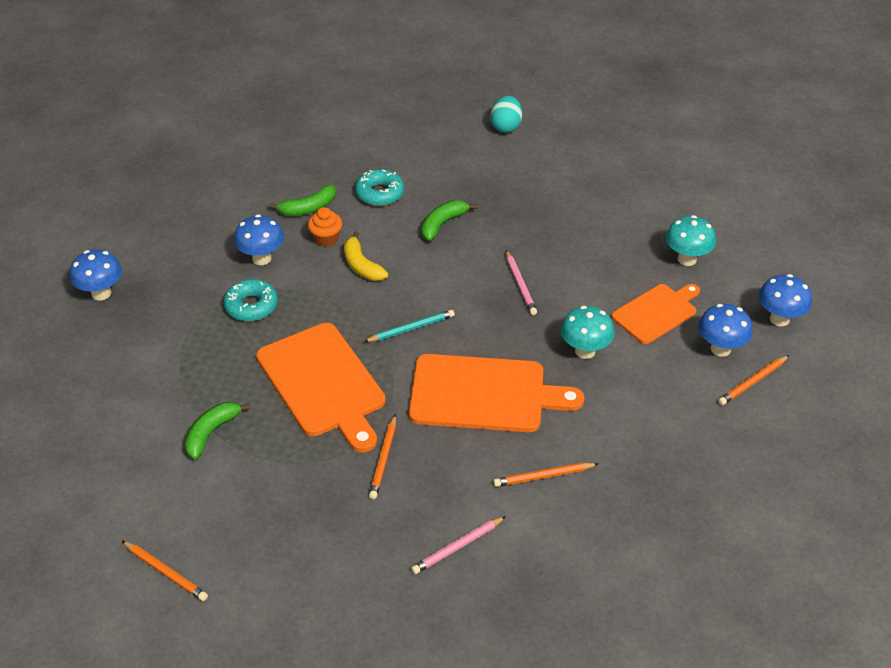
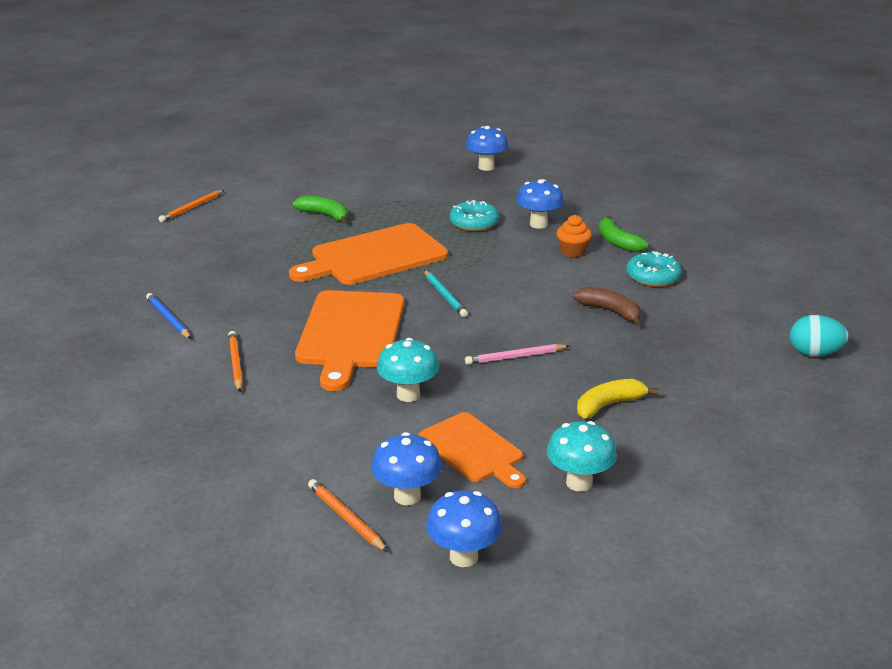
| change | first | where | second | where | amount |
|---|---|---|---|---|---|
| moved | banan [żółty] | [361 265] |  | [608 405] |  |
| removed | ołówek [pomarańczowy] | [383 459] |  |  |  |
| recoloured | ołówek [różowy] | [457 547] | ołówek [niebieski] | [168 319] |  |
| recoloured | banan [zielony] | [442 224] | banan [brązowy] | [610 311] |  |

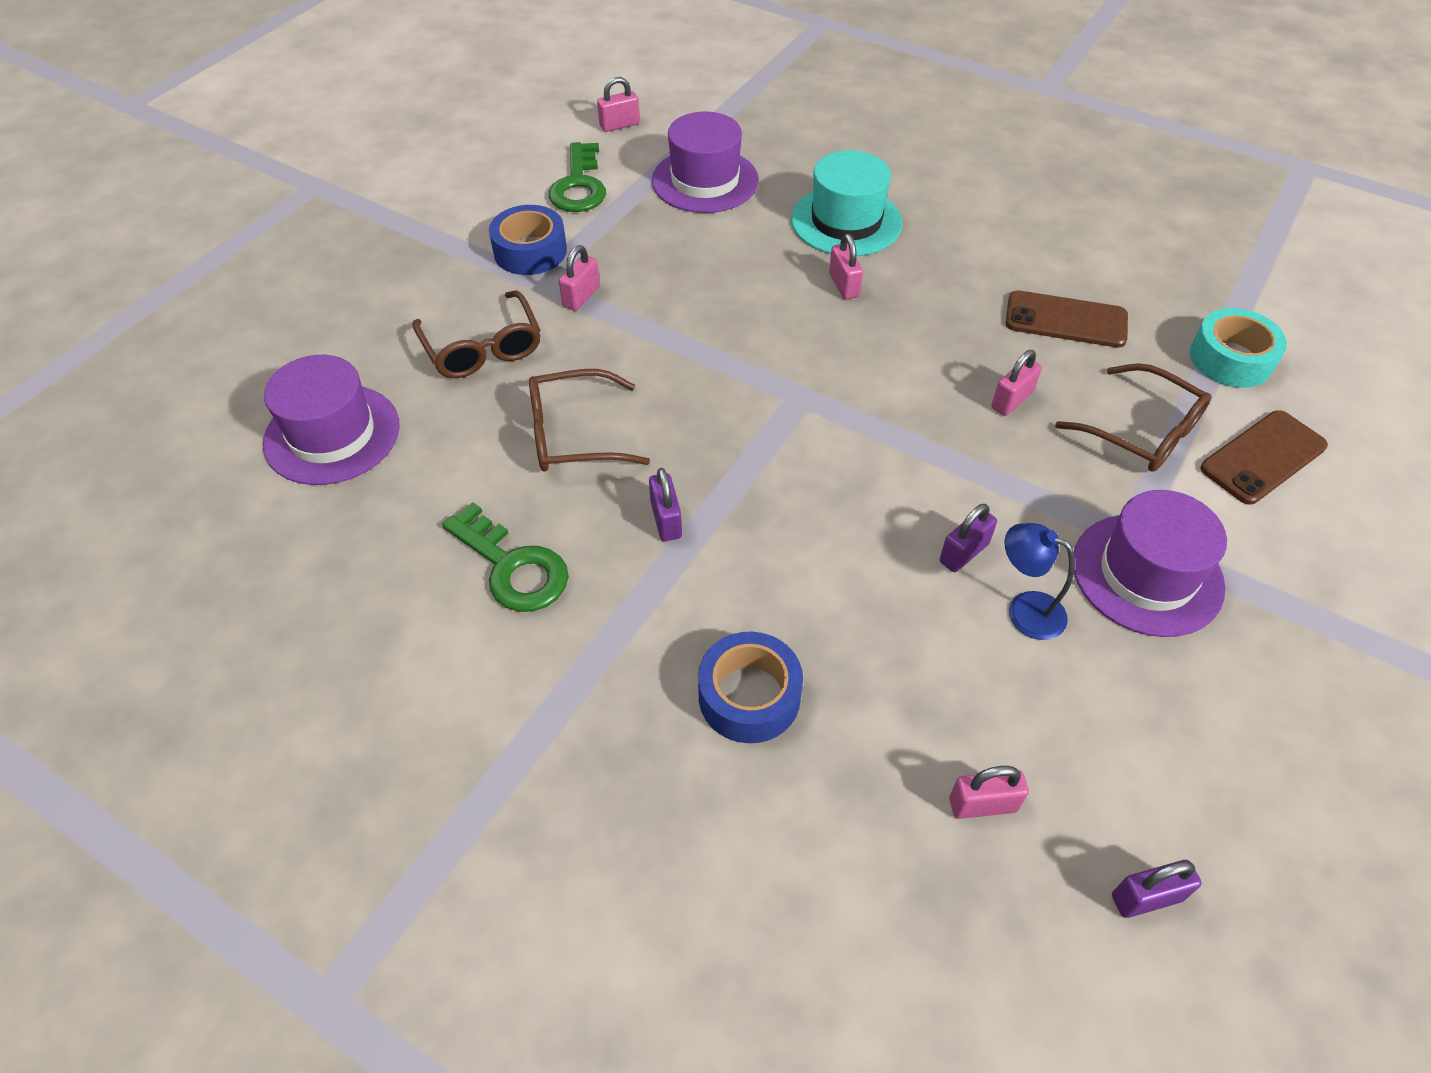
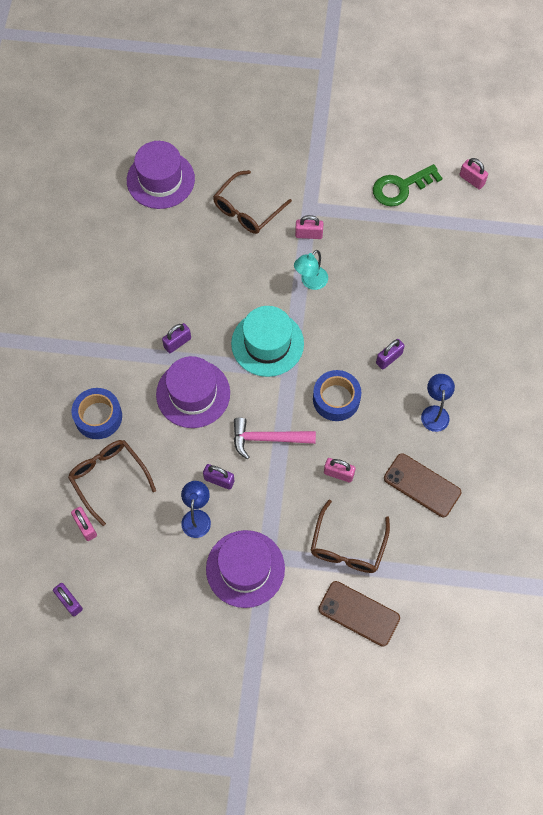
| change | first | where | second | where | amount |
|---|---|---|---|---|---|
| removed | klucz [zielony] | [512 567] |  |  |  |
| moved | taśma klejąca [niebieski] | [530 251] |  | [336 399] |  |
| moved | okulary [brązowy] | [574 434] |  | [108 478] |  |
| moved | kapelusz [fioletowy] | [705 180] |  | [193 393] |  |
| moved | kapelusz [turkusowy] | [846 221] |  | [267 343] |  |
| recoloured | kłódka [różowy] | [844 285] | kłódka [fioletowy] | [389 358] |  |
| turned | telefon [brązowy] | [1066 320] |  | [422 485] | 45 degrees counterclockwise |
| removed | taśma klejąca [turkusowy] | [1231 359] |  |  |  |
| added |  |  | młotek [różowy] | [267 439] |  |
| added |  |  | lampka [turkusowy] | [310 282] |  |
| added |  |  | lampka [niebieski] | [435 412] |  |

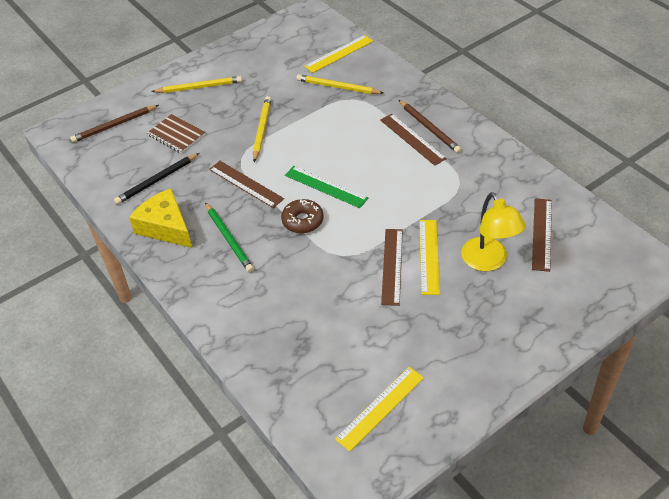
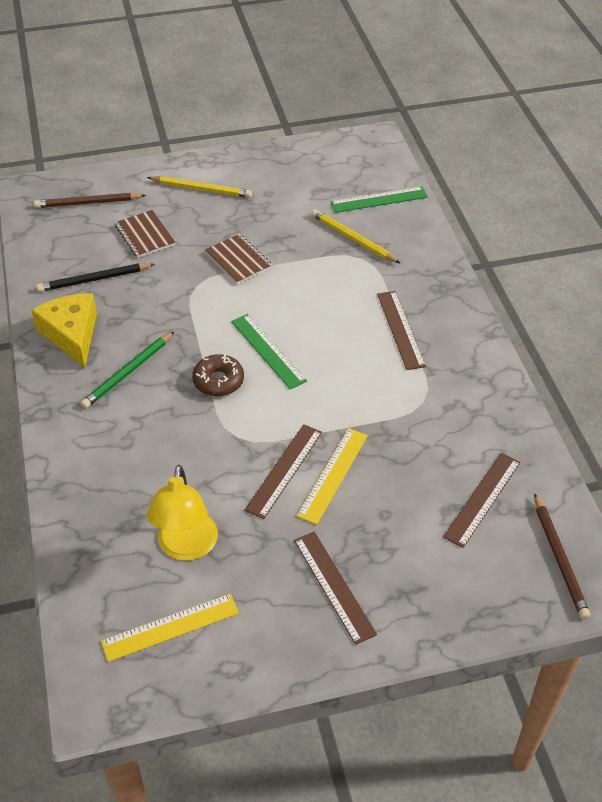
| change | first | where | second | where | amount |
|---|---|---|---|---|---|
| turned | ołówek [zielony] | [229 239] |  | [128 372] | 45 degrees clockwise |
| moved | linijka [brązowy] | [246 184] |  | [334 586] |  |
| replaced | ołówek [żółty] | [261 130] | zeszyt [brązowy] | [238 260] |  |
| recoloured | linijka [żółty] | [339 54] | linijka [zielony] | [379 200] |  |
| moved | ołówek [brązowy] | [429 128] |  | [559 558] |  |
| moved | lampka [żółty] | [488 261] |  | [186 547] |  |

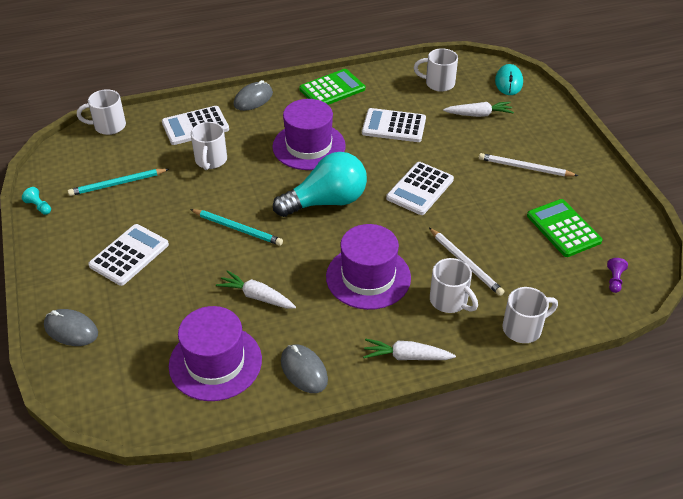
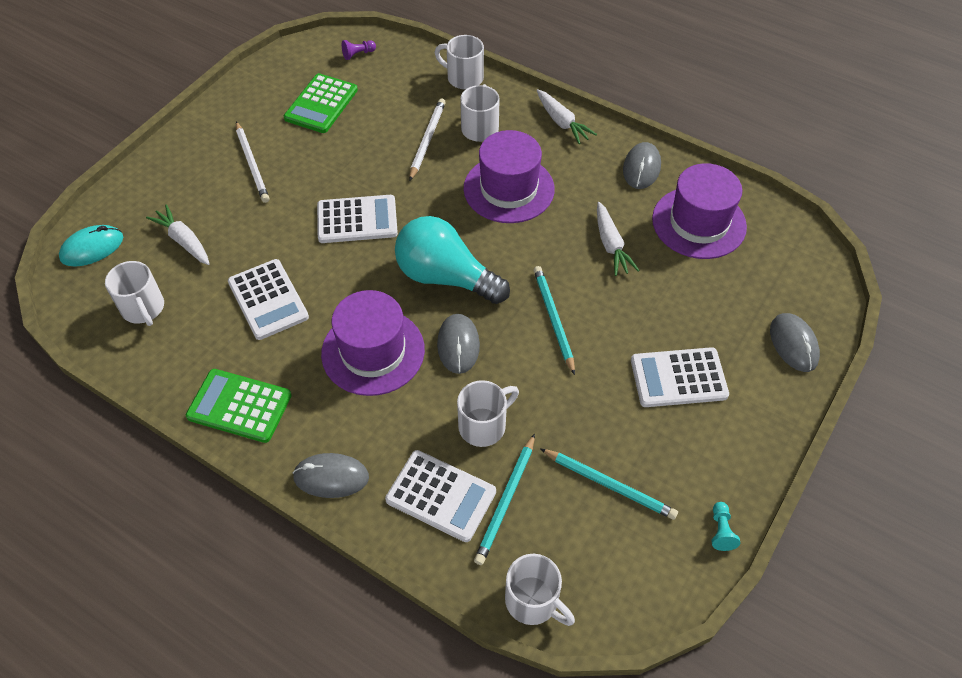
| change | first | where | second | where | amount |
|---|---|---|---|---|---|
| added |  |  | myszka [szary] | [458 345] |  |
| added |  |  | ołówek [turkusowy] | [506 501] |  |

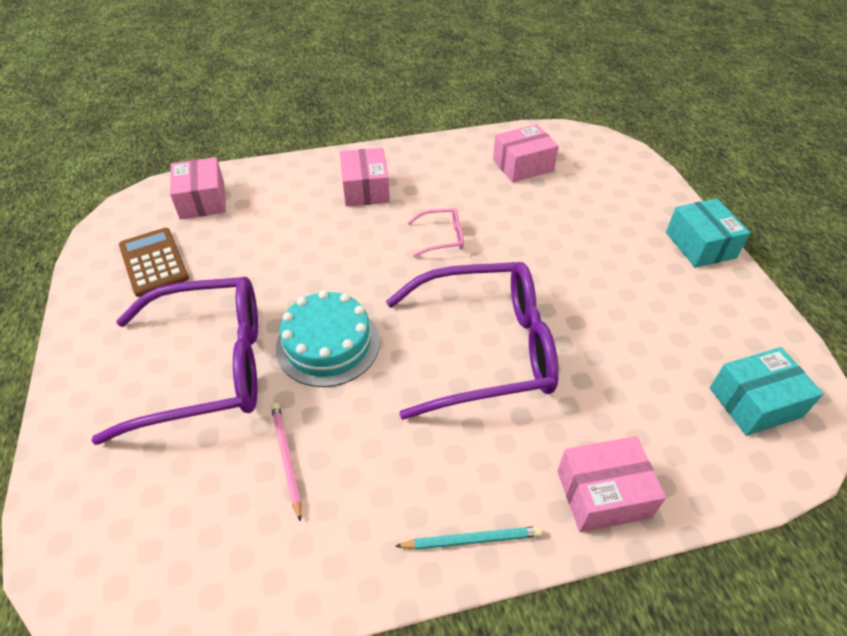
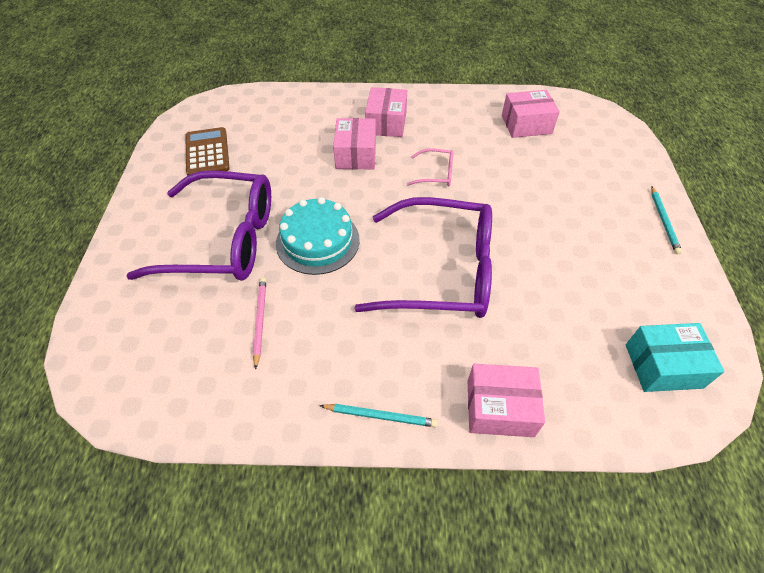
| change | first | where | second | where | amount |
|---|---|---|---|---|---|
| moved | pudełko [różowy] | [202 200] |  | [356 154] |  |
| replaced | pudełko [turkusowy] | [700 245] | ołówek [turkusowy] | [664 221] |  |

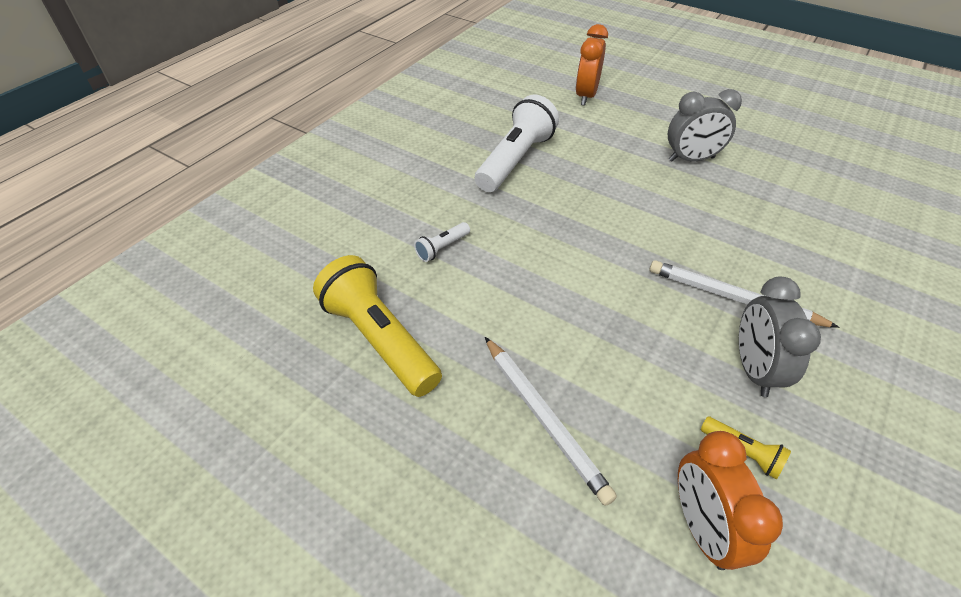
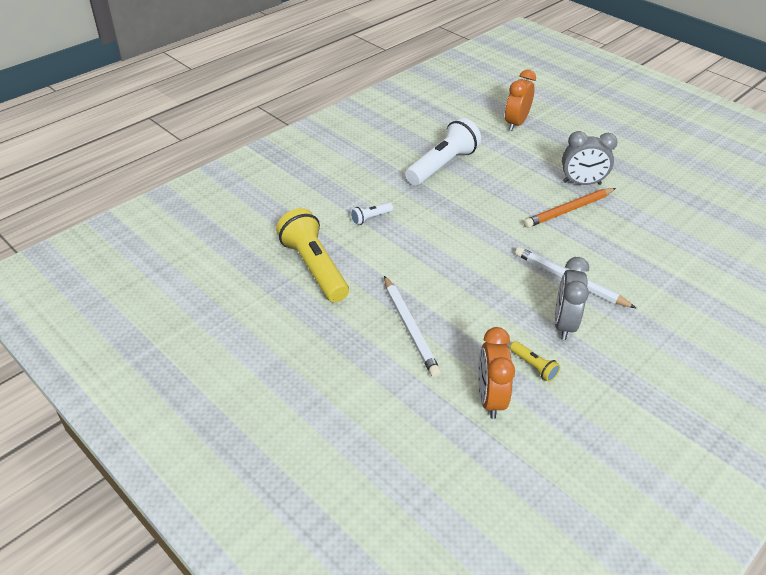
| change | first | where | second | where | amount |
|---|---|---|---|---|---|
| added |  |  | ołówek [pomarańczowy] | [568 210] |  |

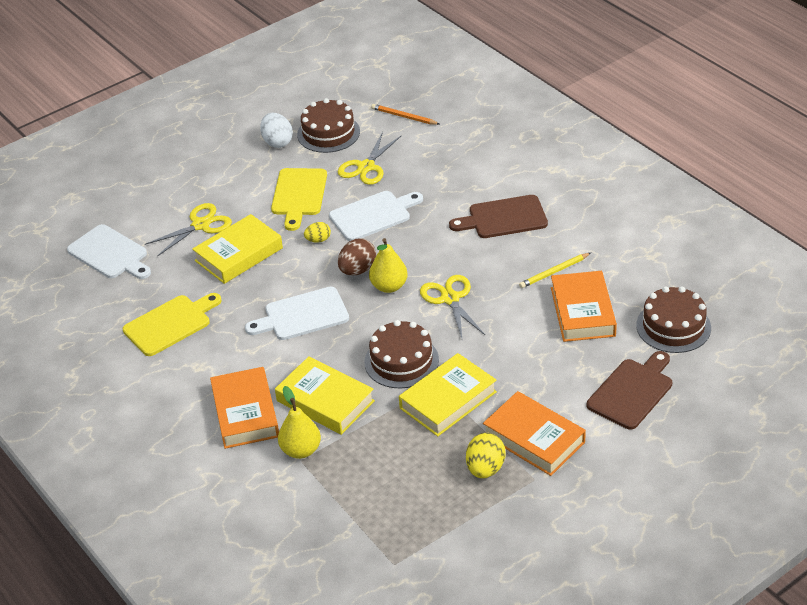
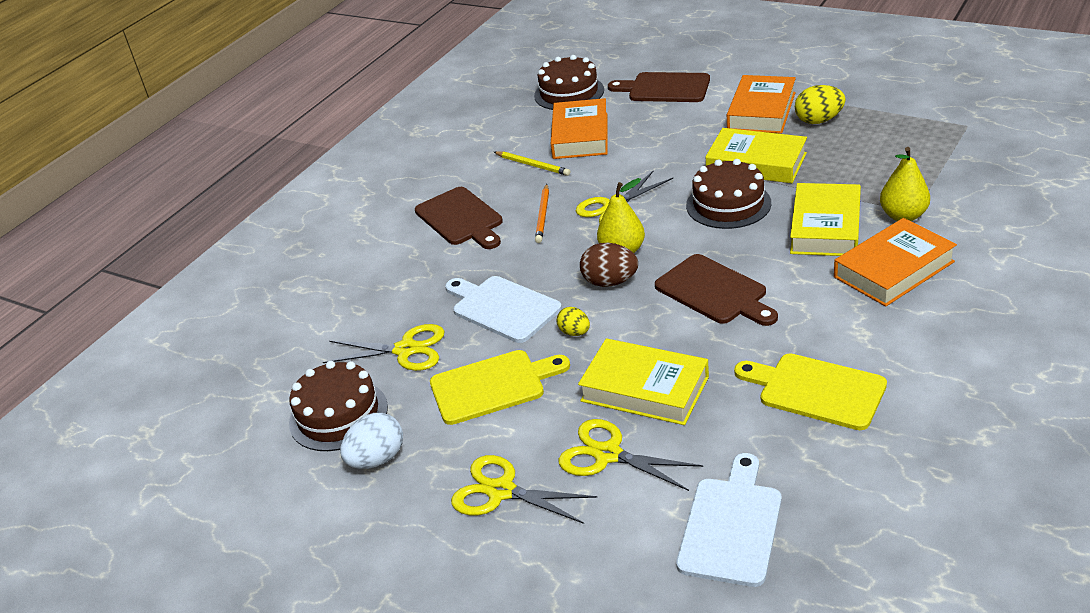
| change | first | where | second | where | amount |
|---|---|---|---|---|---|
| recoloured | deska do krojenia [biały] | [302 315] | deska do krojenia [brązowy] | [714 291] |  |
| moved | ołówek [pomarańczowy] | [404 116] |  | [543 215] |  |
| turned | książka [pomarańczowy] | [582 312] |  | [580 136] | 60 degrees counterclockwise |
| added |  |  | nożyczki [żółty] | [501 491] |  |

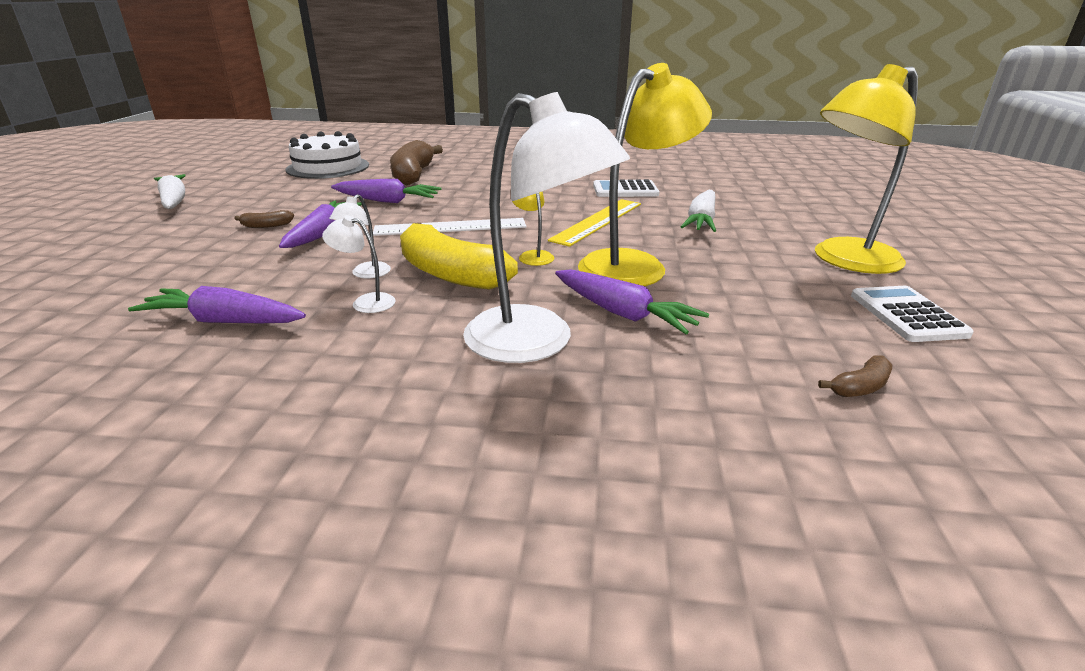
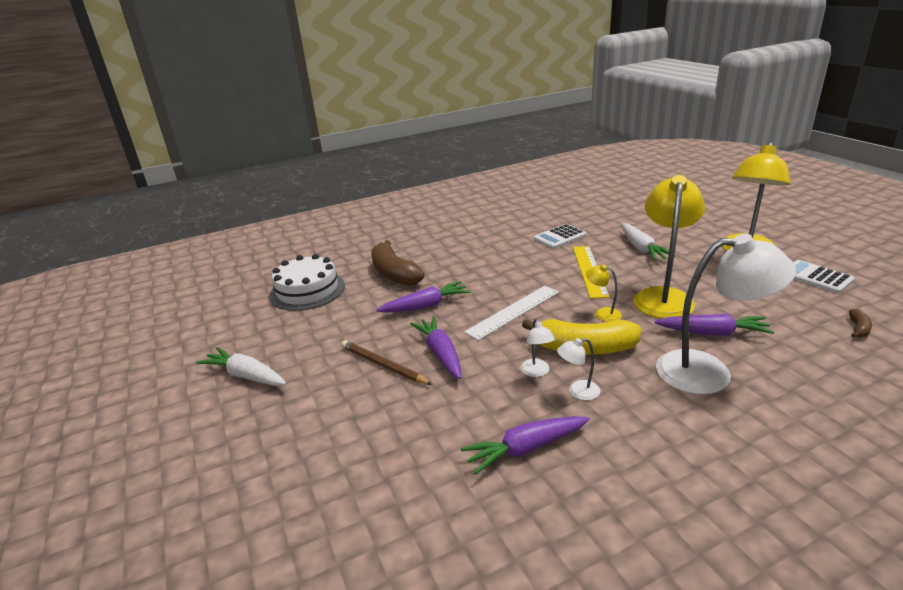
| change | first | where | second | where | amount |
|---|---|---|---|---|---|
| replaced | banan [brązowy] | [266 226] | ołówek [brązowy] | [383 365] |  |

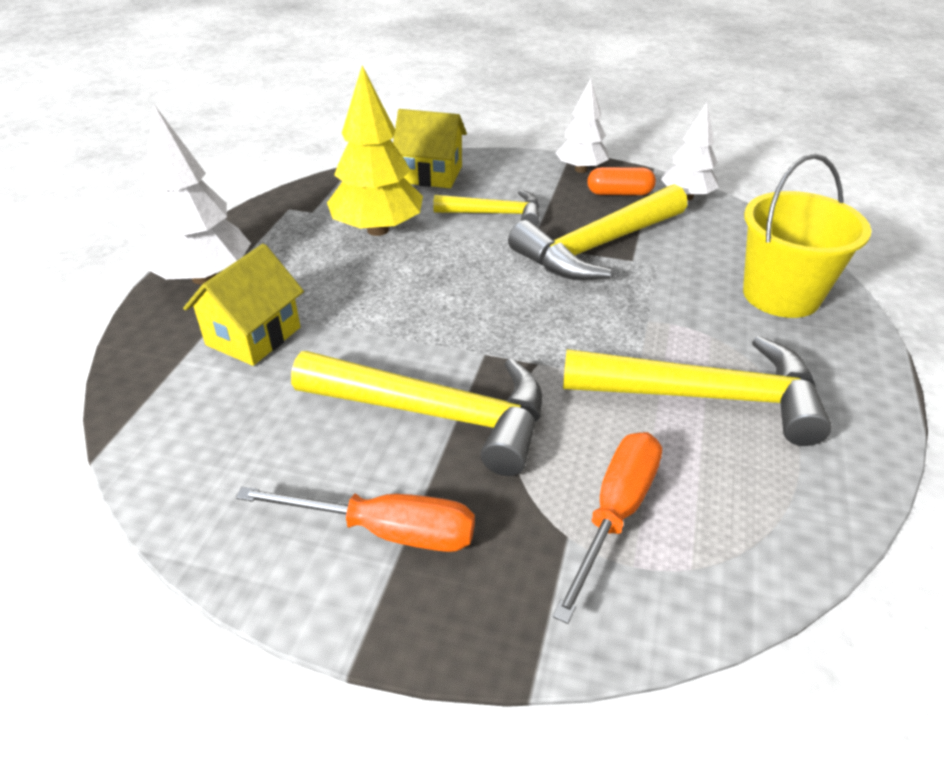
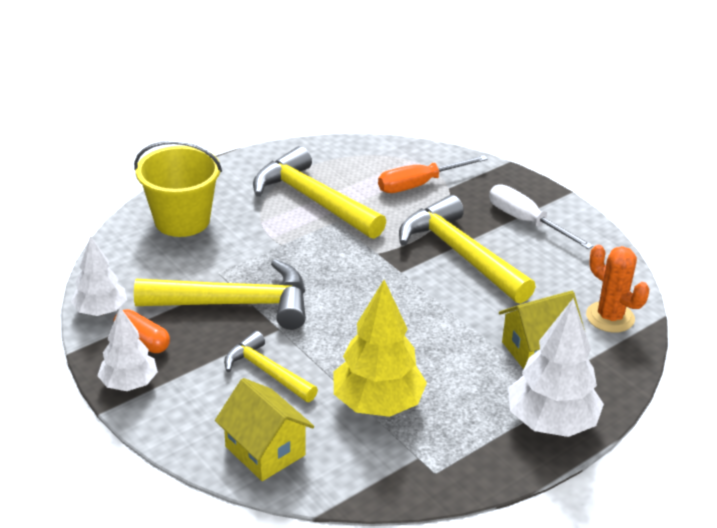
| change | first | where | second | where | amount |
|---|---|---|---|---|---|
| recoloured | śrubokręt [pomarańczowy] | [386 531] | śrubokręt [biały] | [526 222] |  |
| added |  |  | kaktus [pomarańczowy] | [610 317] |  |

